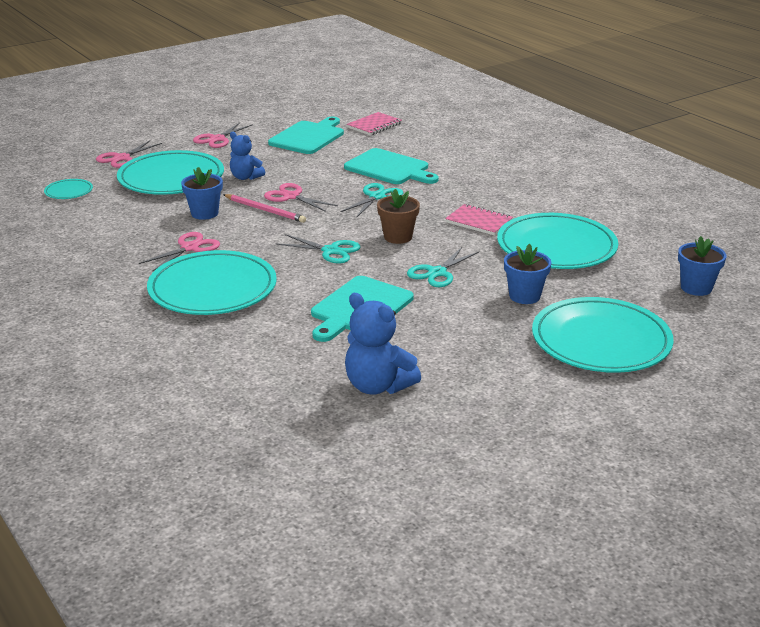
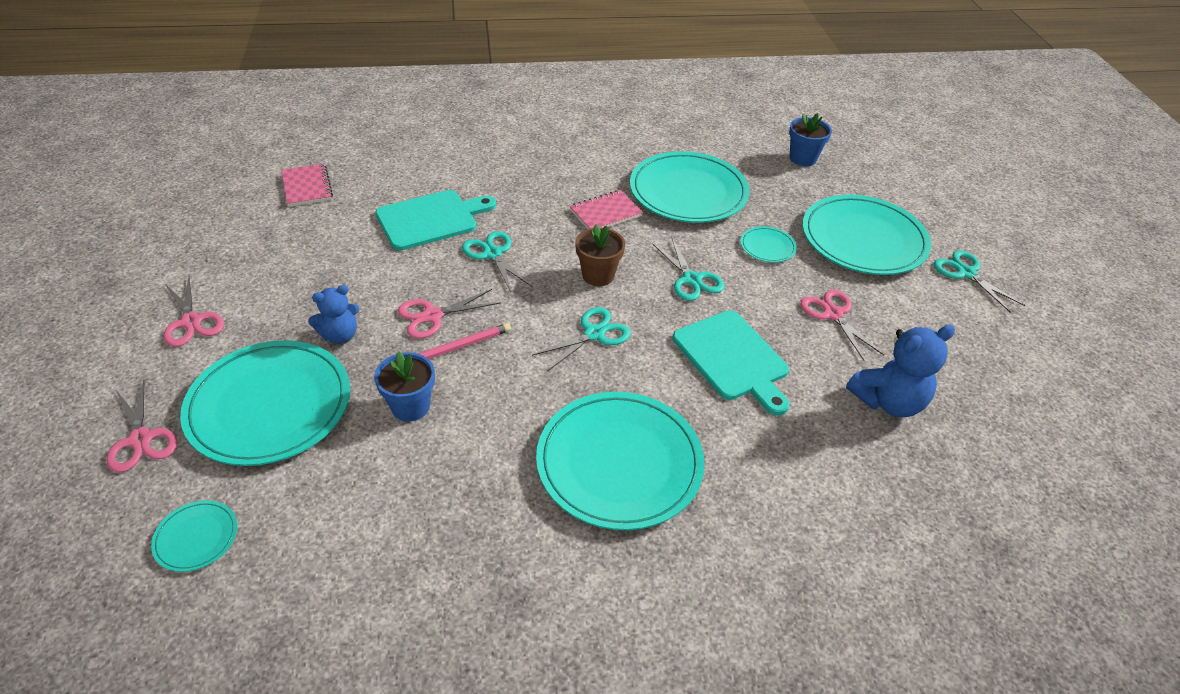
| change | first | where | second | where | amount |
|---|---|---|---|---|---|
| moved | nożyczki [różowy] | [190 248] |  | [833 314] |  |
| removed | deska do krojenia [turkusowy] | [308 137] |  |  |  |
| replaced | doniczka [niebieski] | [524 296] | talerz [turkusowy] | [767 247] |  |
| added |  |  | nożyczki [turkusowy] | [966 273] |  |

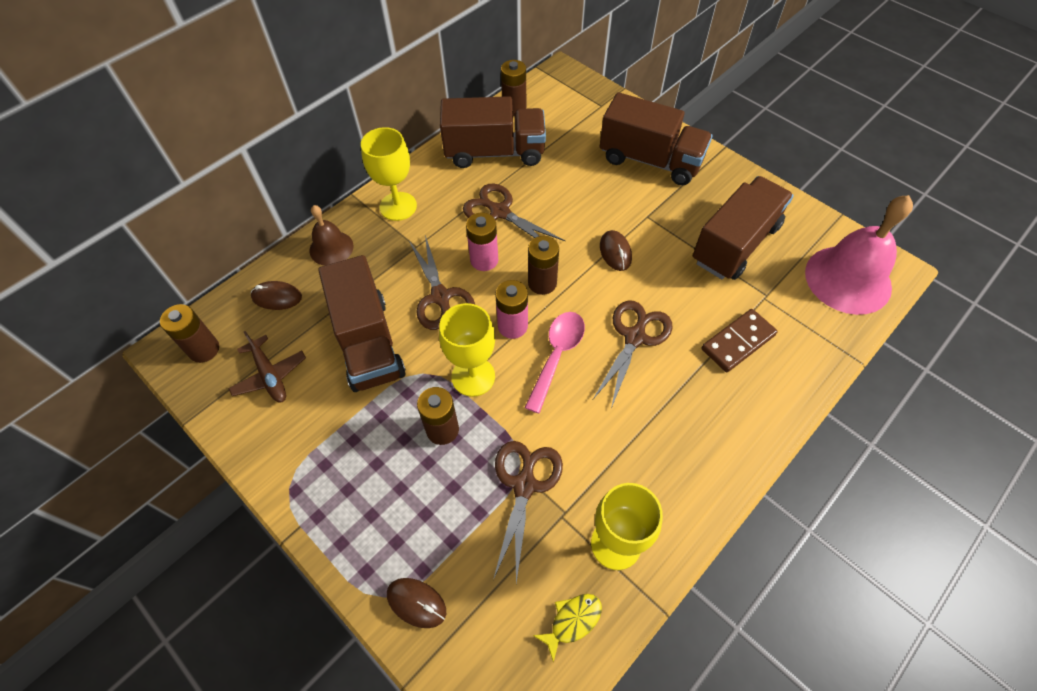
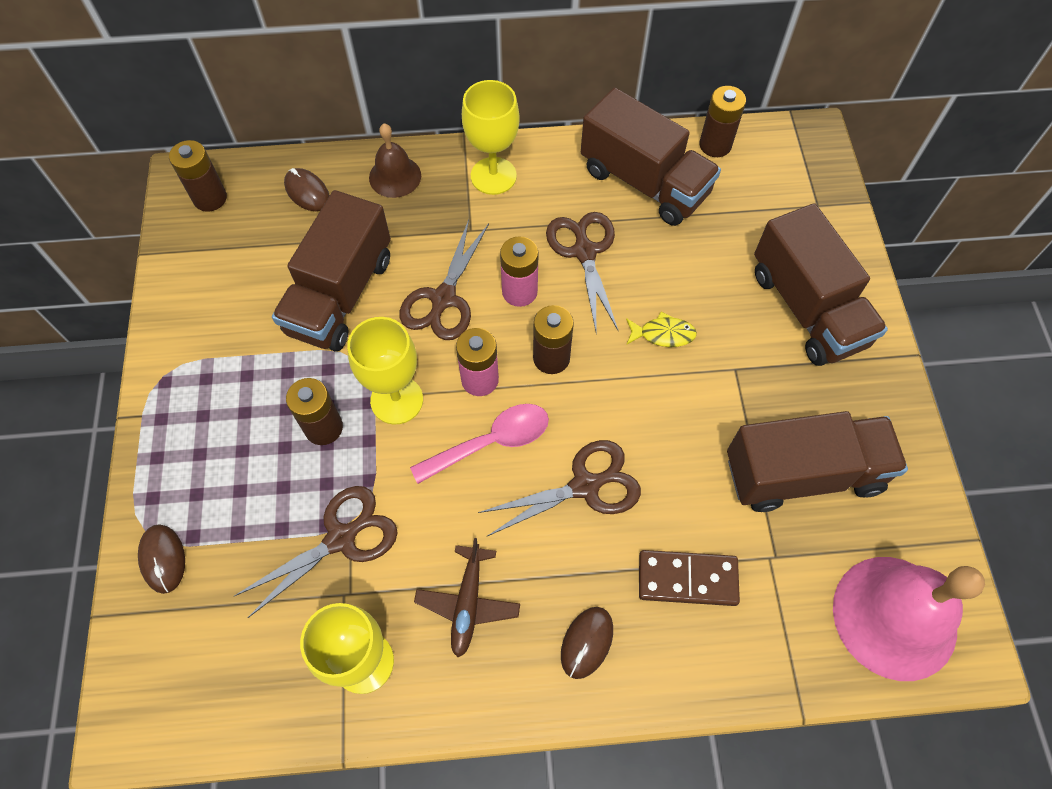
| change | first | where | second | where | amount |
|---|---|---|---|---|---|
| moved | samolot [brązowy] | [270 375] |  | [468 603] |  |
| moved | ryba [żółty] | [572 621] |  | [663 334] |  |
| moved | myszka [brązowy] | [615 252] |  | [586 642] |  |

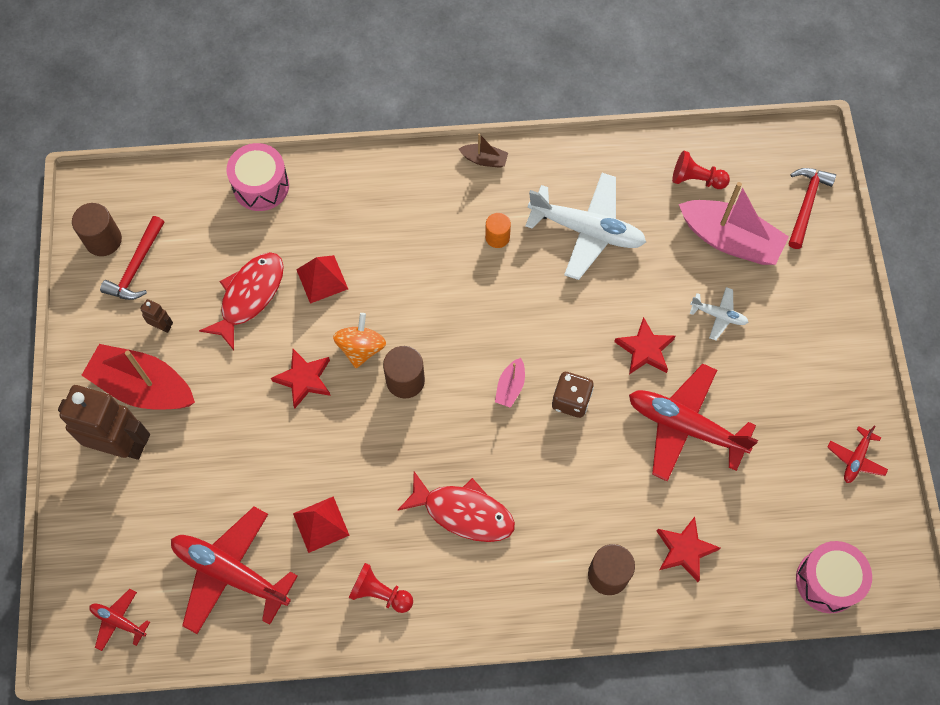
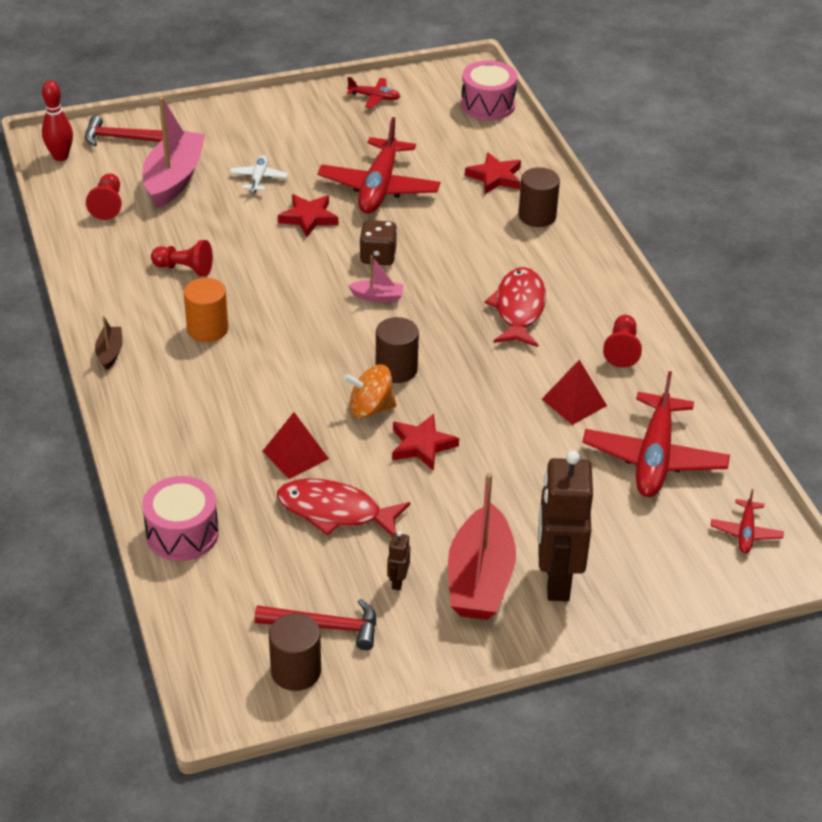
| change | first | where | second | where | amount |
|---|---|---|---|---|---|
| resized | walec [pomarańczowy] | [497 237] |  | [207 329] | x1.50 |
| replaced | samolot [biały] | [587 230] | pionek [czerwony] | [184 269] |  |
| added |  |  | kręgiel [czerwony] | [60 156] |  |

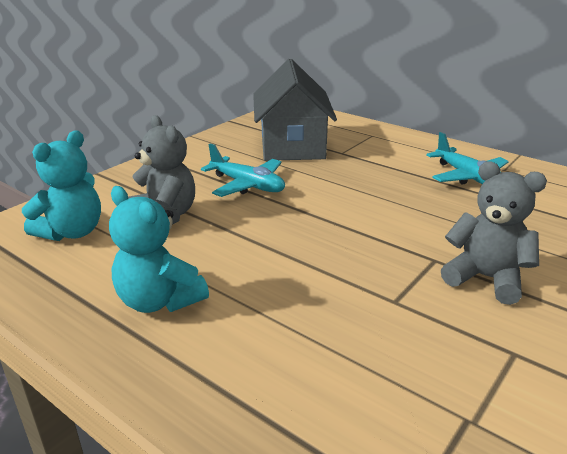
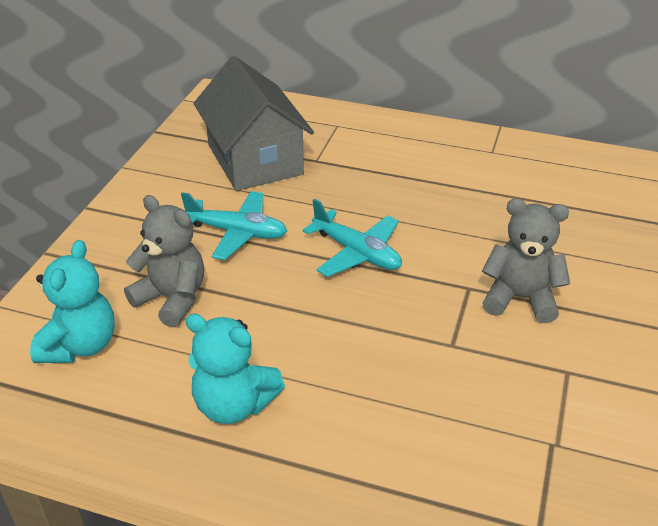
| change | first | where | second | where | amount |
|---|---|---|---|---|---|
| moved | samolot [turkusowy] | [468 177] |  | [356 253] |  |

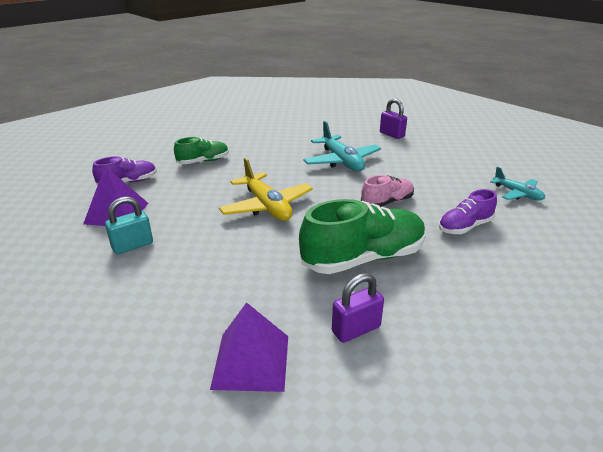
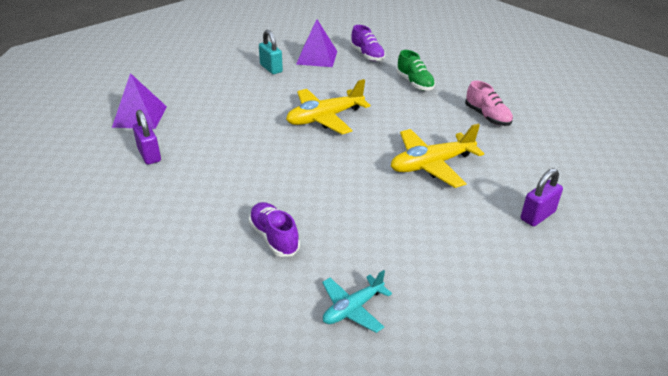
| change | first | where | second | where | amount |
|---|---|---|---|---|---|
| removed | but [zielony] | [363 258] |  |  |  |
| recoloured | samolot [turkusowy] | [341 161] | samolot [żółty] | [431 165] |  |
| moved | but [różowy] | [387 202] |  | [487 117] |  |

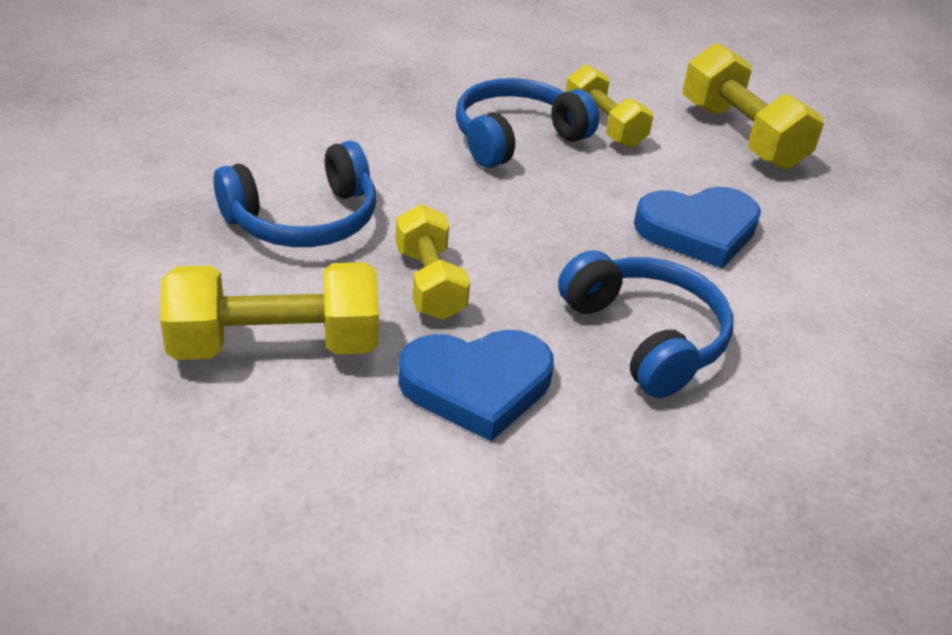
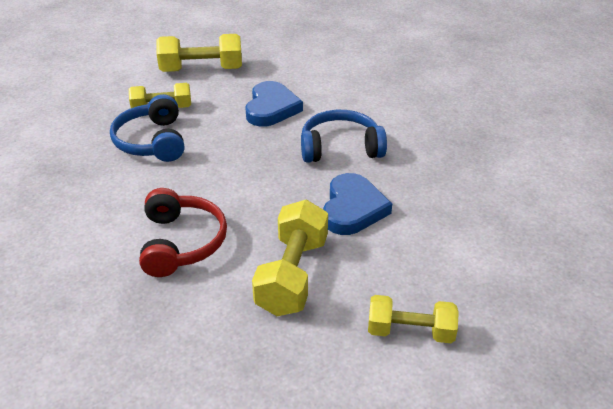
| change | first | where | second | where | amount |
|---|---|---|---|---|---|
| recoloured | słuchawki [niebieski] | [303 219] | słuchawki [czerwony] | [181 242] |  |
| moved | hantel [żółty] | [429 283] |  | [410 331] |  |

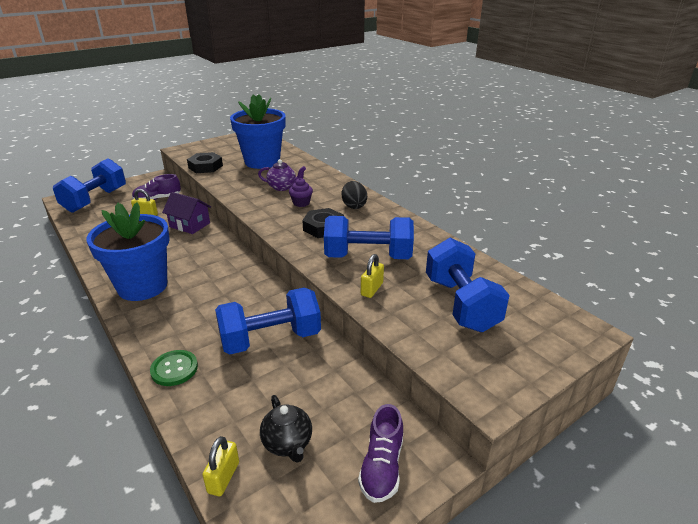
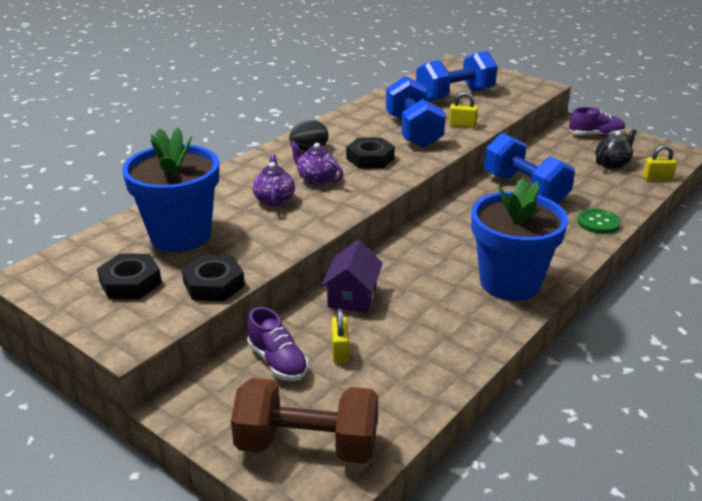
| change | first | where | second | where | amount |
|---|---|---|---|---|---|
| recoloured | hantel [niebieski] | [95 200] | hantel [brązowy] | [307 445] |  |
| replaced | muffinka [fioletowy] | [301 203] | imbryk [fioletowy] | [316 180] |  |
| added |  |  | nakrętka [czarny] | [130 282] |  |

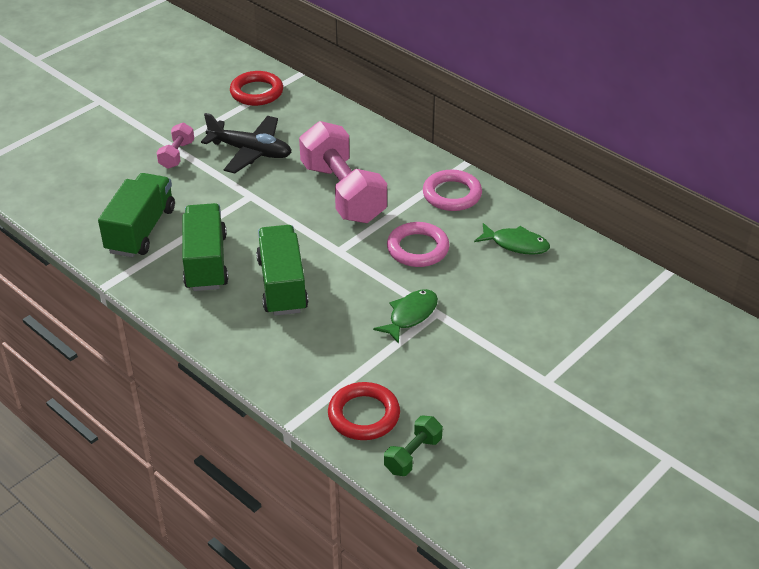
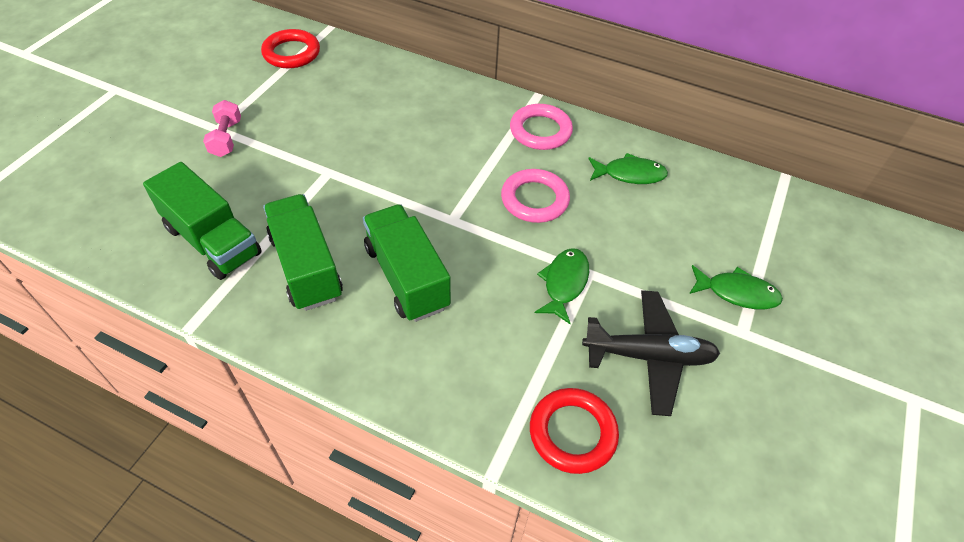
| change | first | where | second | where | amount |
|---|---|---|---|---|---|
| turned | ciężarówka [zielony] | [141 230] |  | [213 241] | 135 degrees clockwise |
| moved | samolot [czarny] | [250 151] |  | [649 356] |  |
| removed | hantel [różowy] | [342 193] |  |  |  |
| removed | hantel [zielony] | [413 455] |  |  |  |
| added |  |  | ryba [zielony] | [737 293] |  |

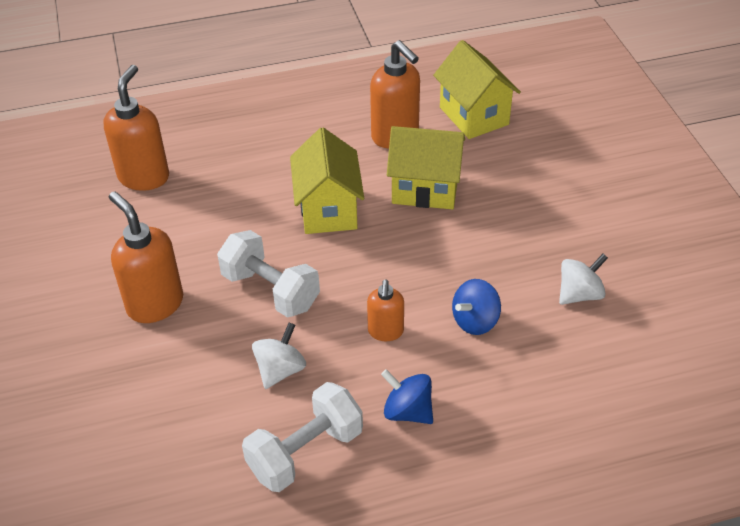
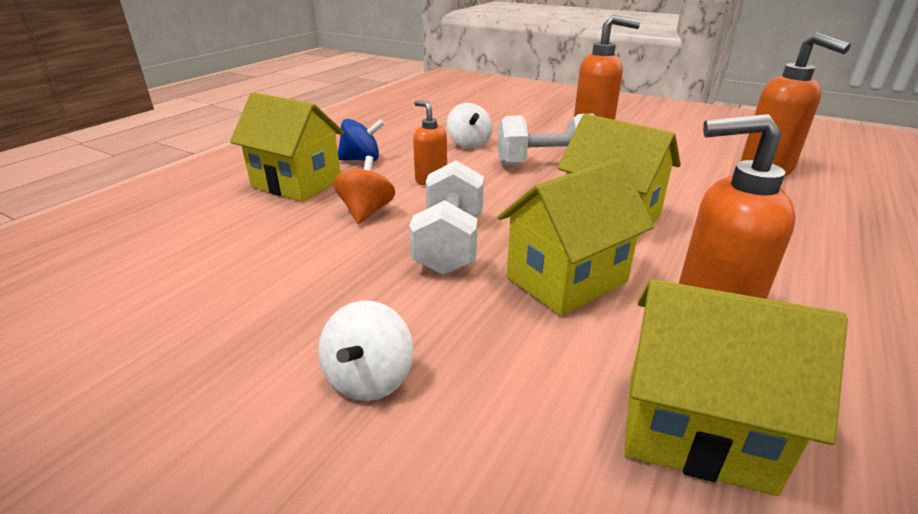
| change | first | where | second | where | amount |
|---|---|---|---|---|---|
| moved | hantel [biały] | [305 452] |  | [450 244] |  |
| recoloured | bączek [niebieski] | [475 321] | bączek [pomarańczowy] | [366 212] |  |
| moved | bączek [biały] | [579 294] |  | [369 379] |  |
| added |  |  | domek [żółty] | [296 183] |  |

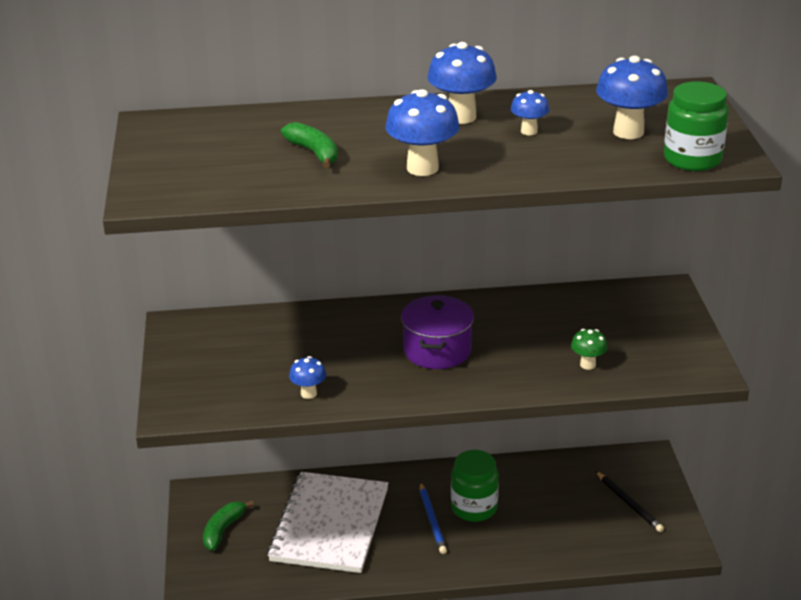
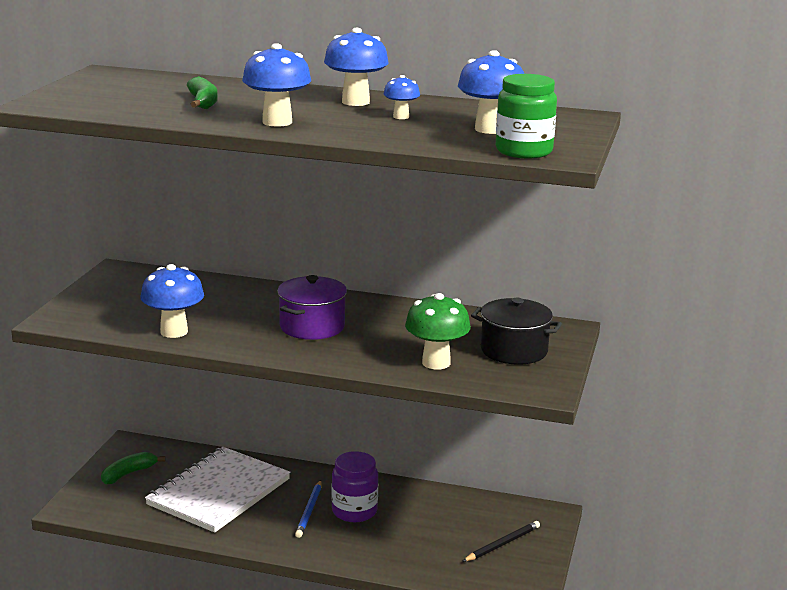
| change | first | where | second | where | amount |
|---|---|---|---|---|---|
| resized | grzyb [niebieski] | [308 394] |  | [174 332] | x1.81 |
| recoloured | słoik [zielony] | [474 508] | słoik [fioletowy] | [354 511] |  |
| resized | grzyb [zielony] | [587 364] |  | [436 363] | x1.81 |
| turned | ołówek [czarny] | [629 503] |  | [502 544] | 120 degrees counterclockwise |
| added |  |  | garnek [czarny] | [514 351] |  |

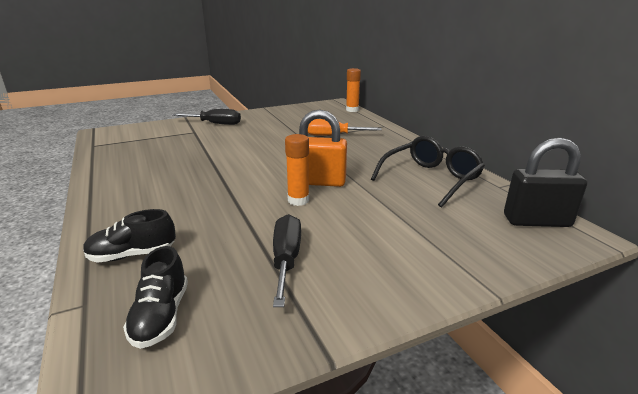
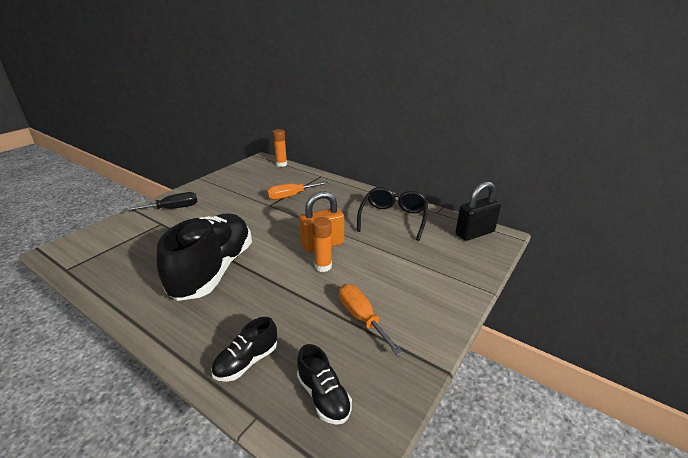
| change | first | where | second | where | amount |
|---|---|---|---|---|---|
| recoloured | śrubokręt [czarny] | [286 259] | śrubokręt [pomarańczowy] | [361 318] |  |
| added |  |  | but [czarny] | [214 270] |  |

